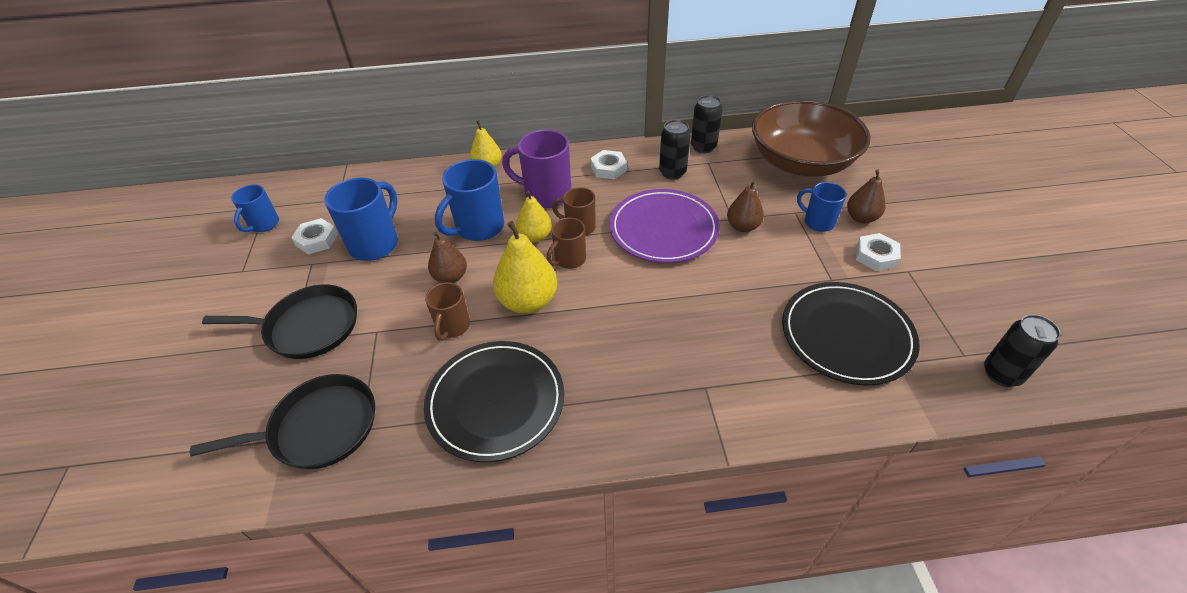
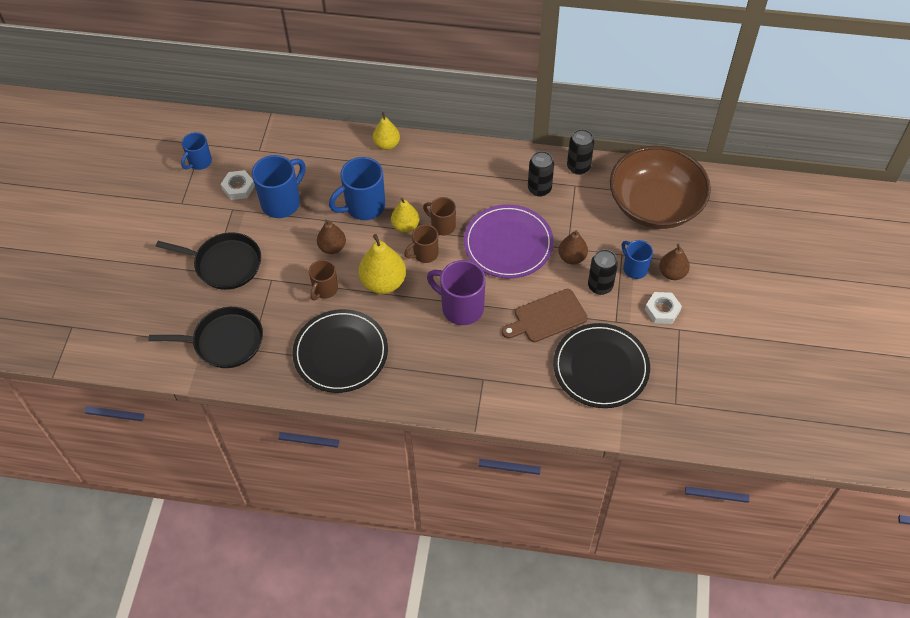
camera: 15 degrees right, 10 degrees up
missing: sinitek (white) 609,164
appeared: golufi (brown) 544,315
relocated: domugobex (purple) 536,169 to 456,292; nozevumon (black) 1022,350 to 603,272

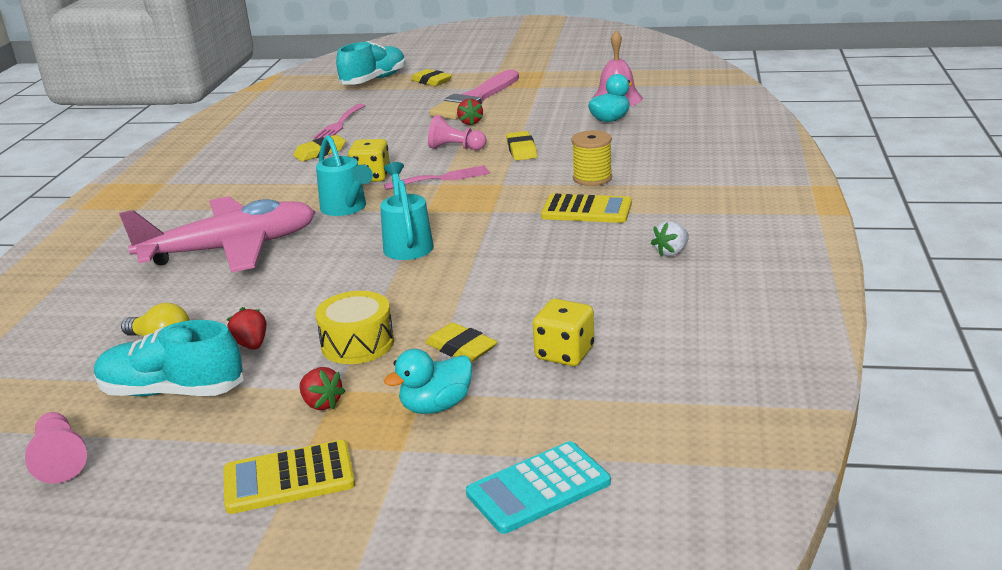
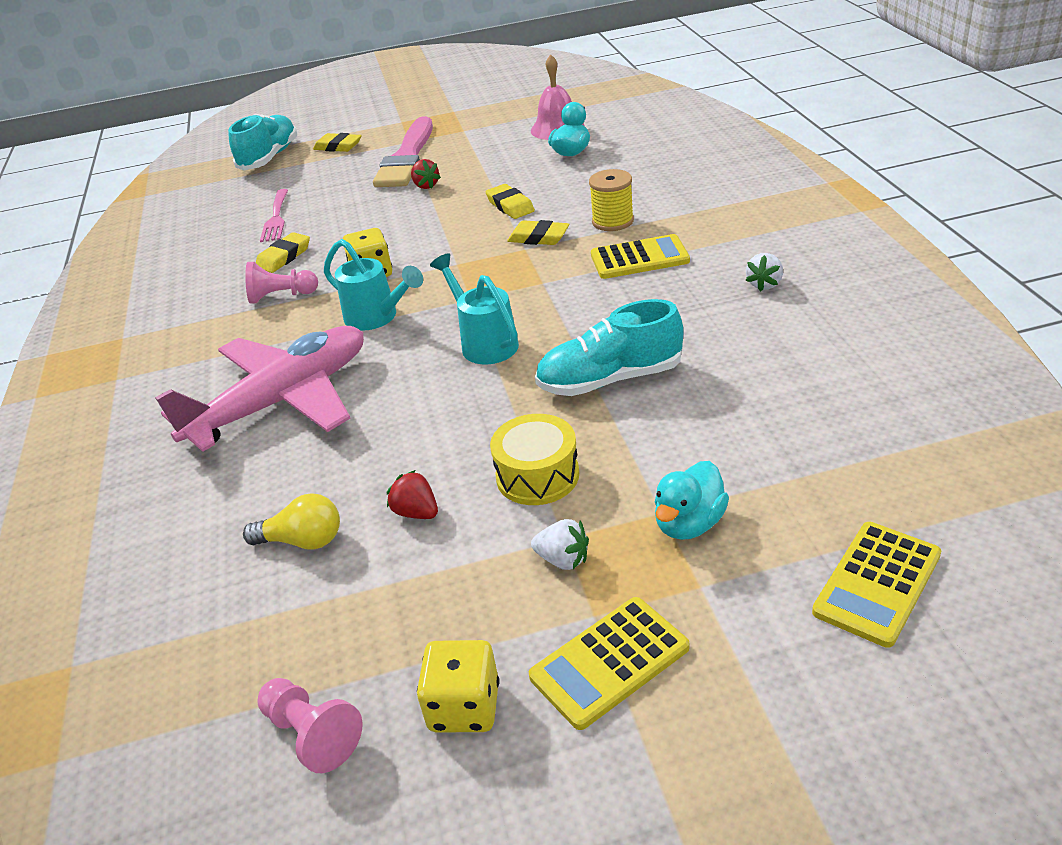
camera: 20 degrees left, 10 degrees up
missing: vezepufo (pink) 437,177
relocated: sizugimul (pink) 457,132 to 281,282; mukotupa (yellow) 563,332 to 458,686; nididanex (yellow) 461,342 to 538,232; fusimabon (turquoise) 169,358 to 609,347
colour: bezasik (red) 322,388 to bezasik (white) 560,544; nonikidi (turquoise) 538,487 to nonikidi (yellow) 876,585

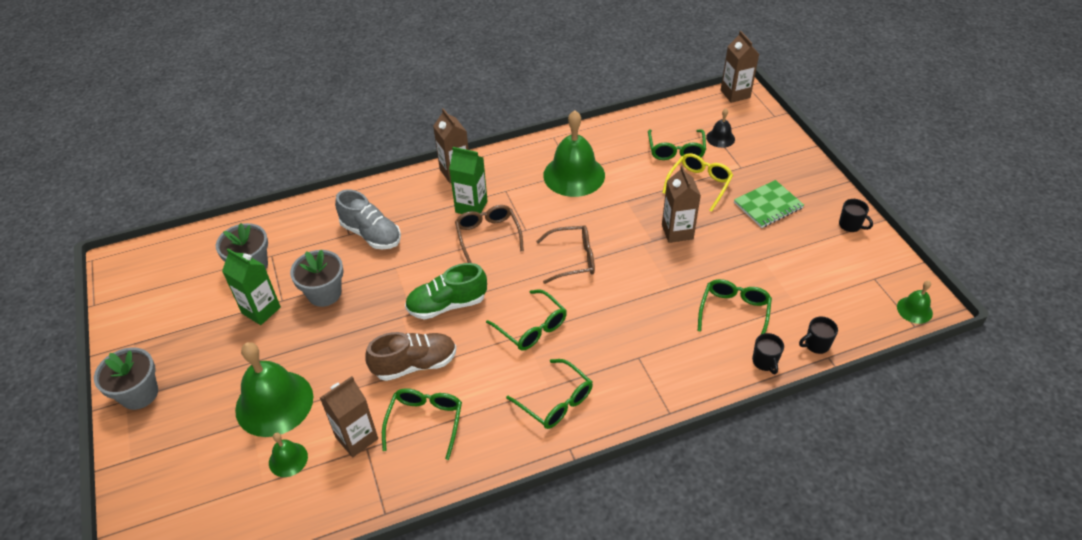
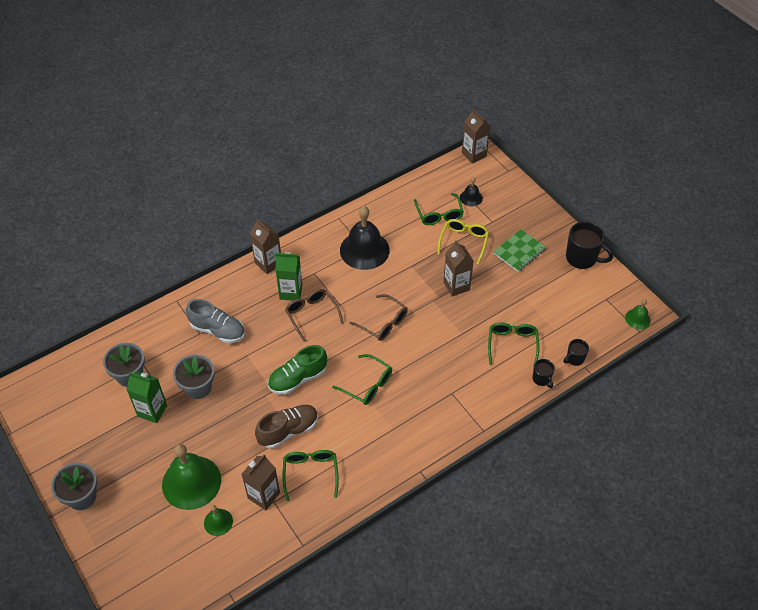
camera: 15 degrees left, 5 degrees up
missing: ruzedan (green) 549,394
colour: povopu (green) 574,153 to povopu (black) 365,238
spun: ruzedan (brown) 565,254 = 378,317 60 degrees clockwise
size: domugobex (black) 856,215 = 589,245 x1.86

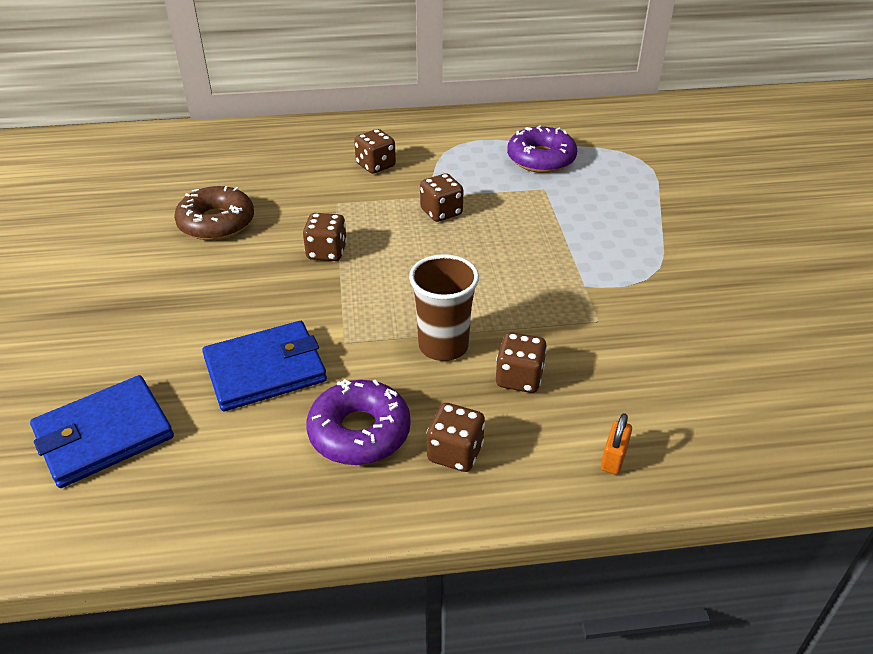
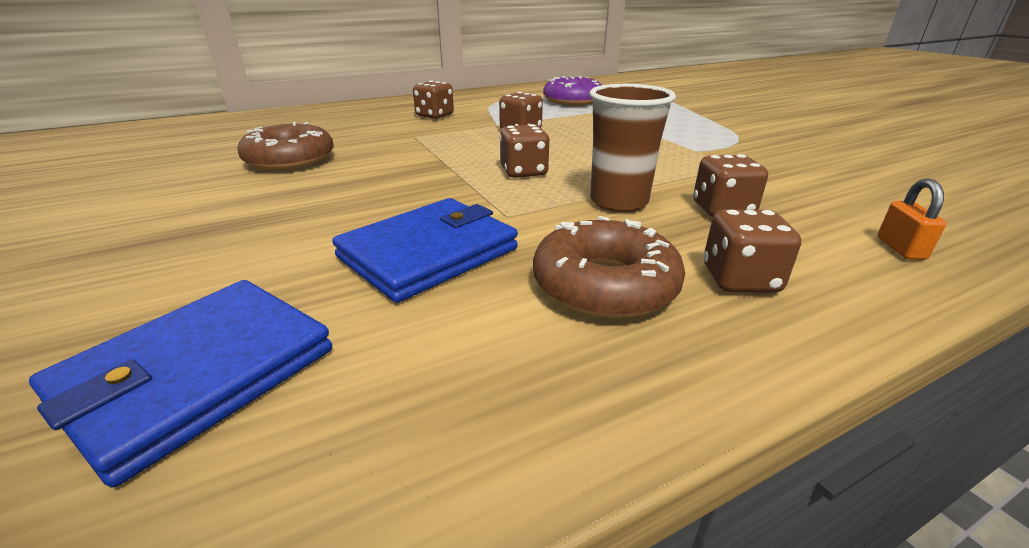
camera: 20 degrees left, 10 degrees down
relocated: mukotupa (brown) 325,237 to 524,151
colour: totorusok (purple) 358,422 to totorusok (brown) 609,267

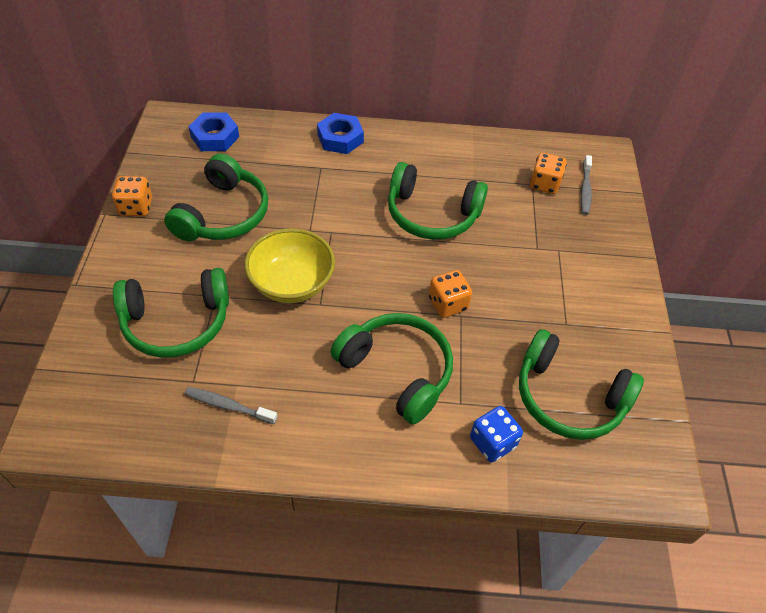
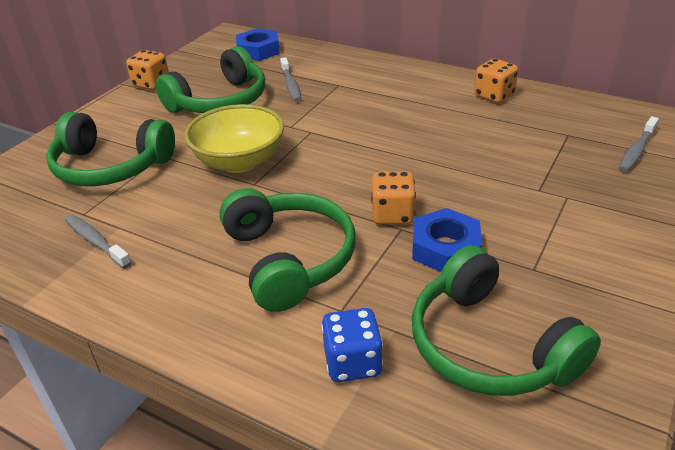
camera: 30 degrees right, 15 degrees down
missing: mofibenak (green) 438,201
appeared: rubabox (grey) 290,79
relocated: sinitek (blue) 340,133 to 447,240; mukotupa (orange) 548,173 to 496,81

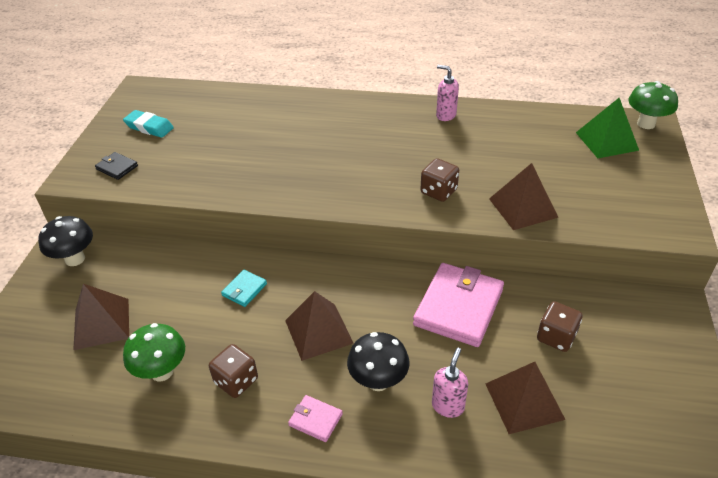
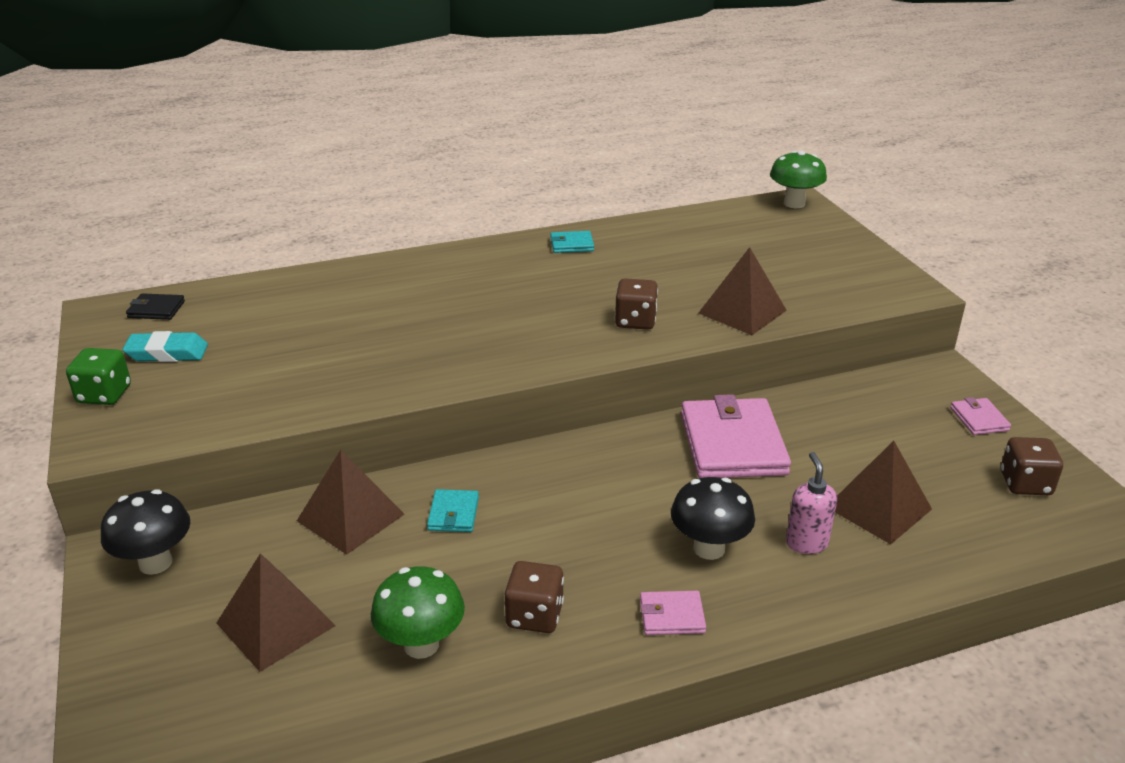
camera: 30 degrees left, 10 degrees down
missing: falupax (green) 607,128
appeared: mukotupa (green) 98,376; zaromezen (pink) 980,416
relocated: zaromezen (black) 116,166 to 155,306; falupax (brown) 319,326 to 351,502; mukotupa (brown) 559,326 to 1032,466
exchanged: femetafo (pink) 447,93 to zaromezen (turquoise) 572,242

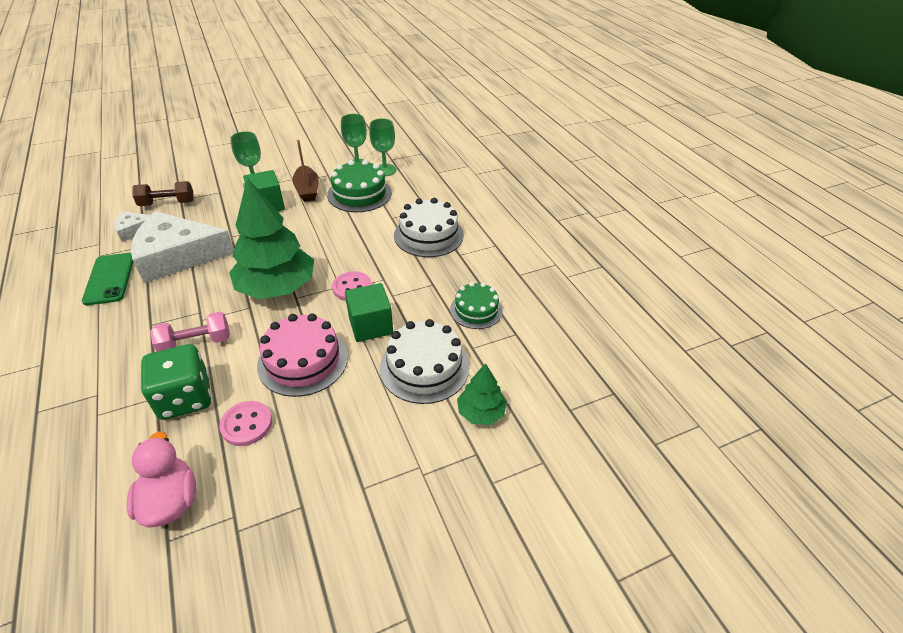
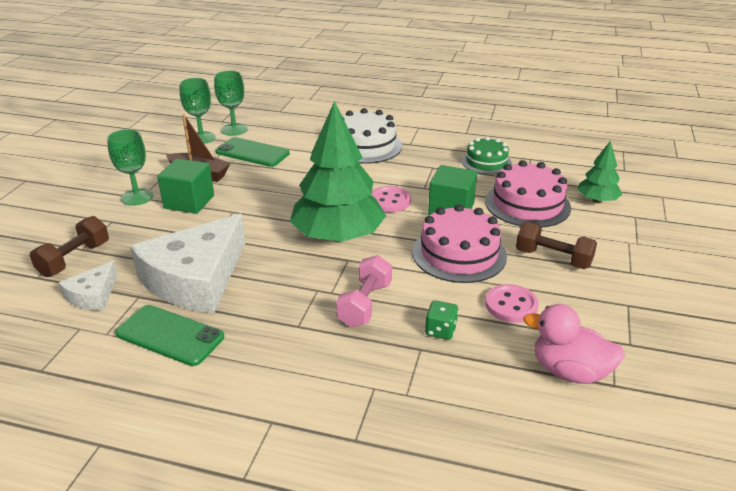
camera: 50 degrees left, 10 degrees down
appeared: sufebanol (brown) 556,245
exchanged: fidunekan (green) 359,186 to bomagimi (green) 252,152
colour: fidunekan (white) 424,361 to fidunekan (pink) 528,193
size: mukotupa (green) 176,382 = 441,320 x0.48

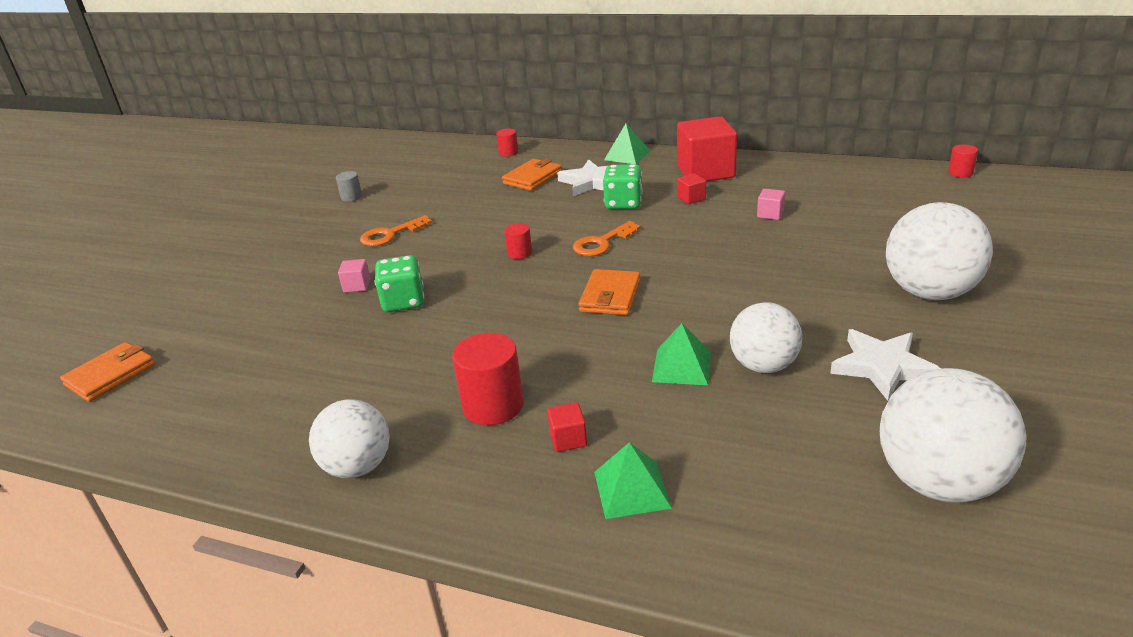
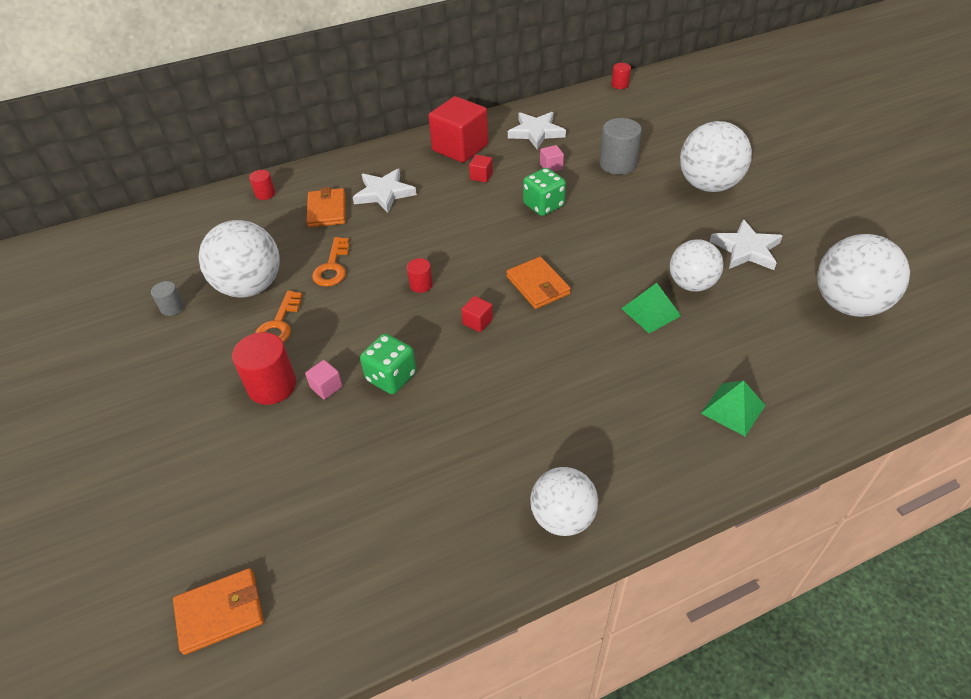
camera: 45 degrees left, 15 degrees up
missing: falupax (green) 627,143
appeared: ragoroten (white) 239,259; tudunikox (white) 537,130; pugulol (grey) 620,146
relocated: pugulol (red) 488,379 to 264,368; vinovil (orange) 607,238 to 330,262; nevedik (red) 567,427 to 477,314; mukotupa (green) 623,186 to 544,192
spun: zaromezen (orange) 107,372 = 218,611 75 degrees clockwise

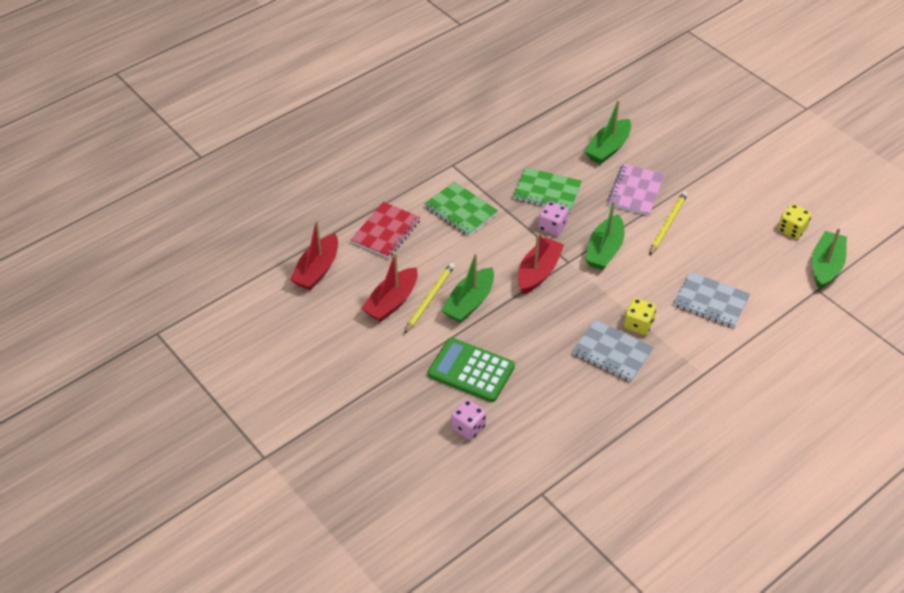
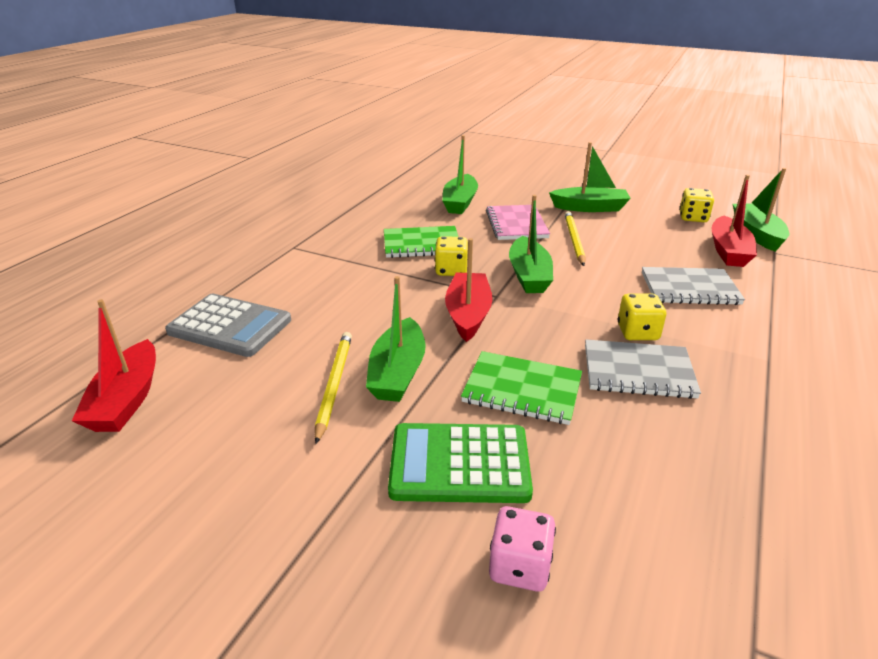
camera: 25 degrees left, 15 degrees down
appeared: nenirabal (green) 590,177
relocated: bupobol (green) 461,209 to 521,388; nenirabal (red) 389,287 to 734,221
exchanged: bupobol (red) 386,230 to nonikidi (grey) 228,325
colour: mukotupa (pink) 553,218 to mukotupa (yellow) 451,256

